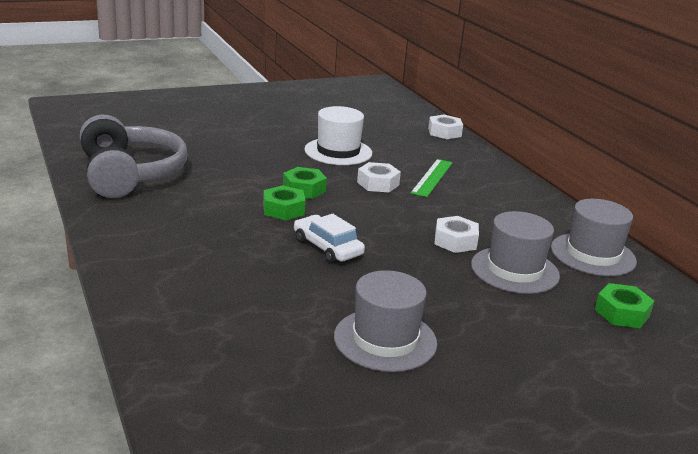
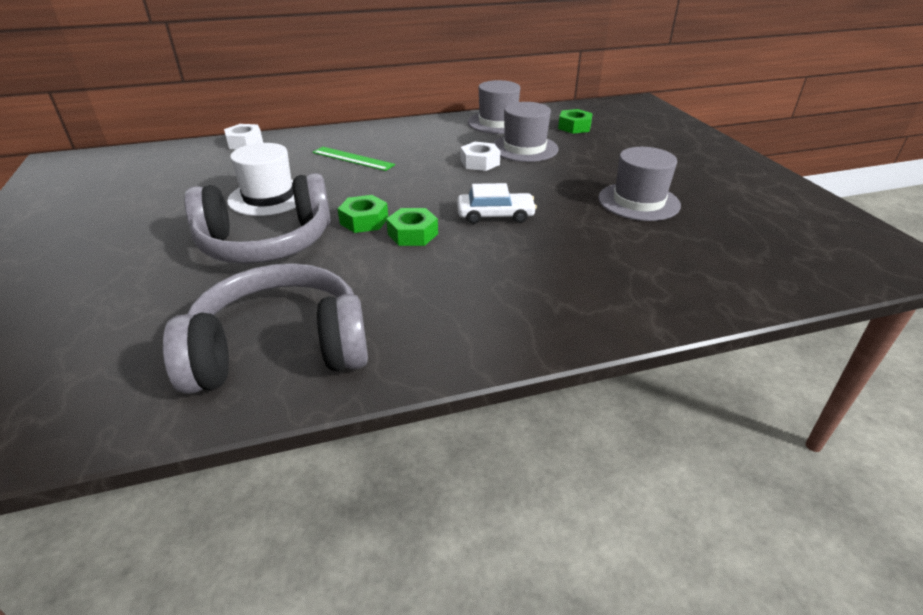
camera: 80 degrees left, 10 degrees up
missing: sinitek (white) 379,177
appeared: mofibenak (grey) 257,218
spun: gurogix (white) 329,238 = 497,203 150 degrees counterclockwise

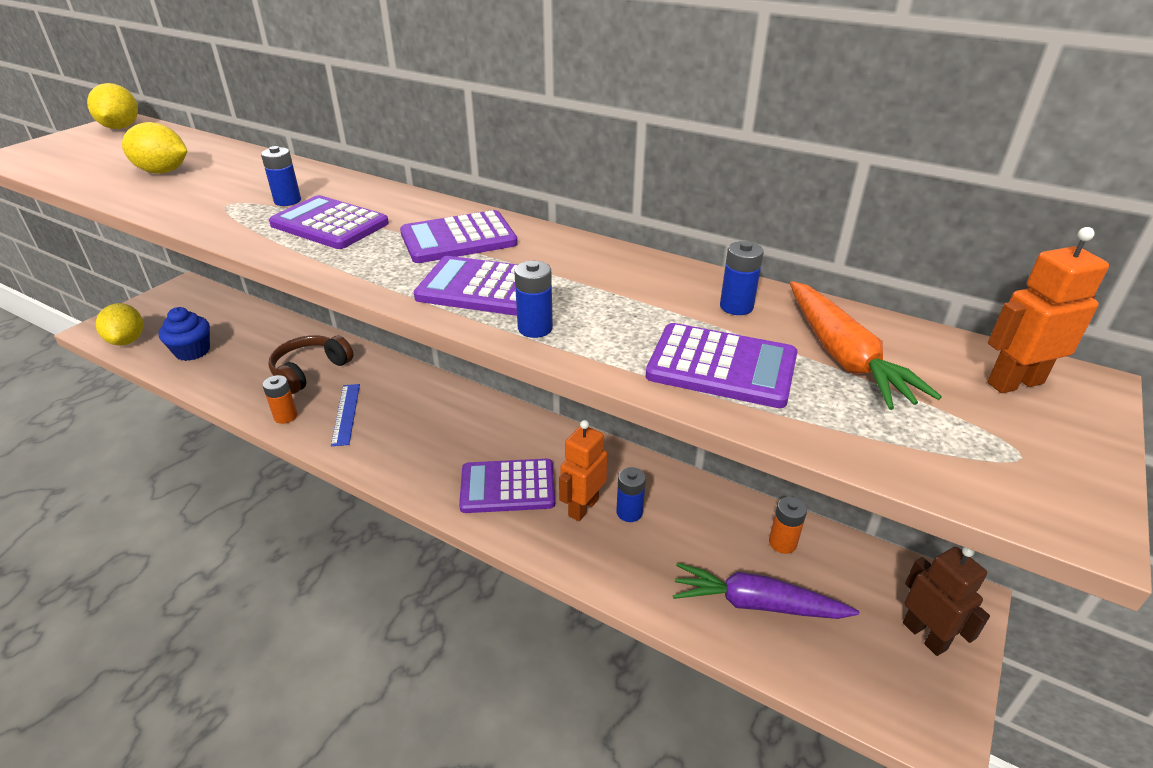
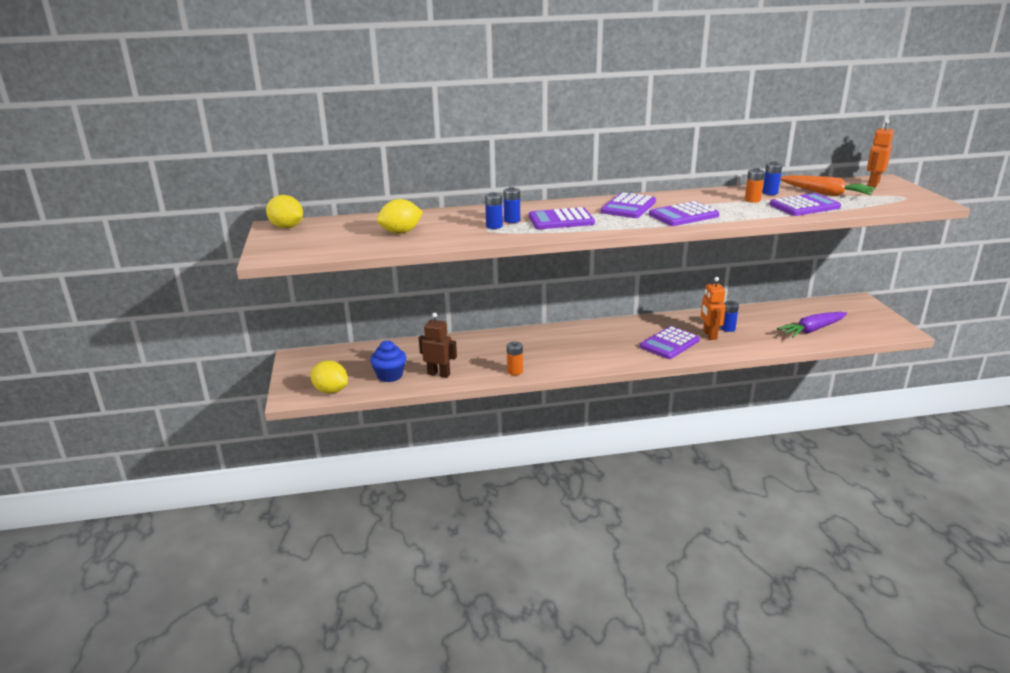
camera: 40 degrees left, 10 degrees down
missing: mofibenak (brown) 311,364; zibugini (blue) 345,415
relocated: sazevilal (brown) 946,601 to 438,345; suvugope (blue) 533,299 to 494,210; suvugope (orange) 788,525 to 755,185

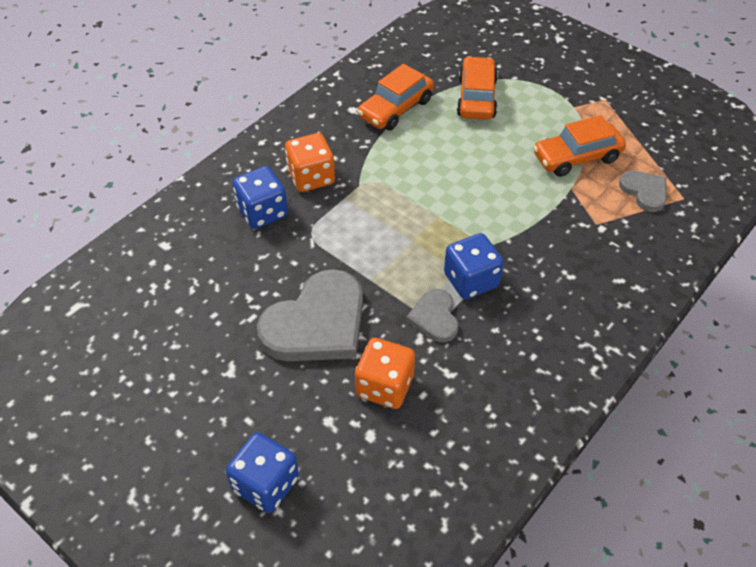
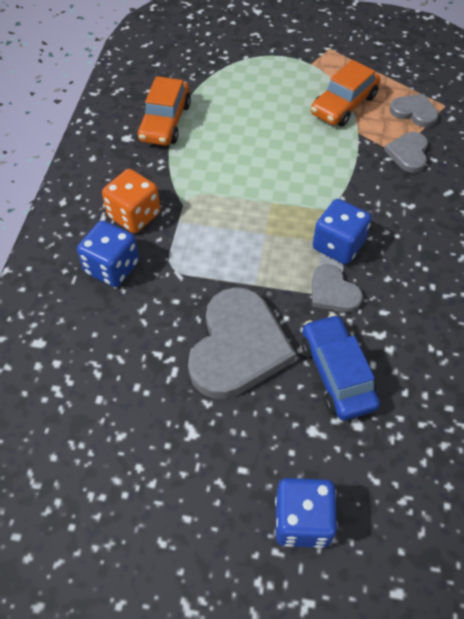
camera: 30 degrees left, 5 degrees up
missing: gurogix (orange) 477,88
appeared: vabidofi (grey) 406,152
exchanged: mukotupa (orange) 385,373 to gurogix (blue) 341,367

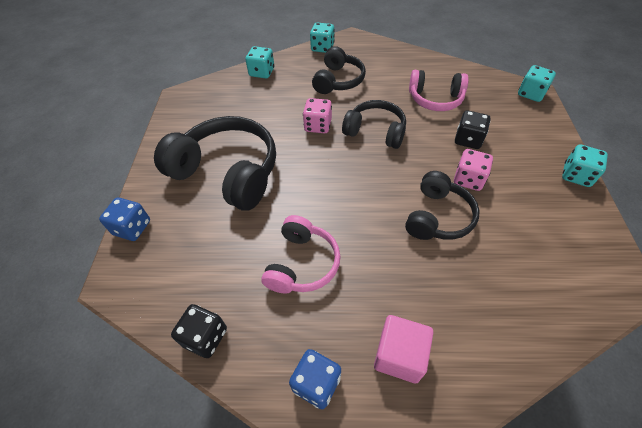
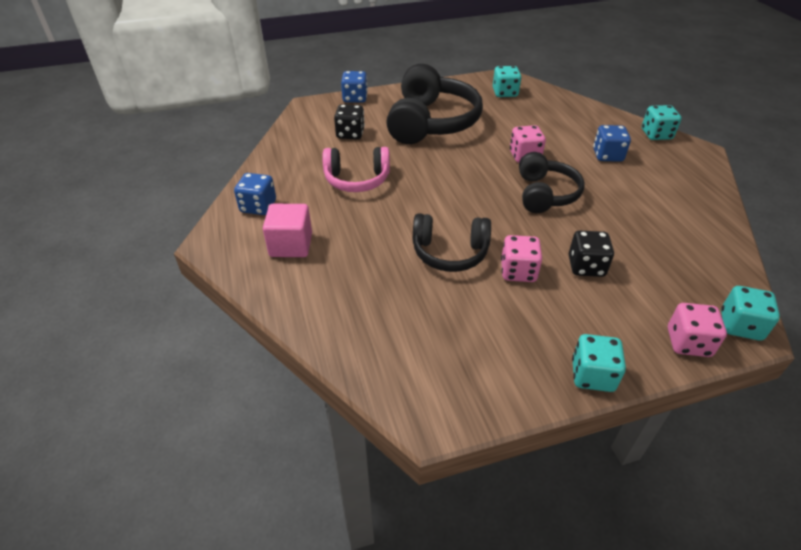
camera: 70 degrees right, 10 degrees down
missing: mofibenak (pink) 439,90
appeared: mukotupa (pink) 697,330
relocated: mukotupa (black) 199,331 to 349,121; mukotupa (turquoise) 259,62 to 507,81
exchanged: mofibenak (black) 339,70 to mukotupa (blue) 612,143

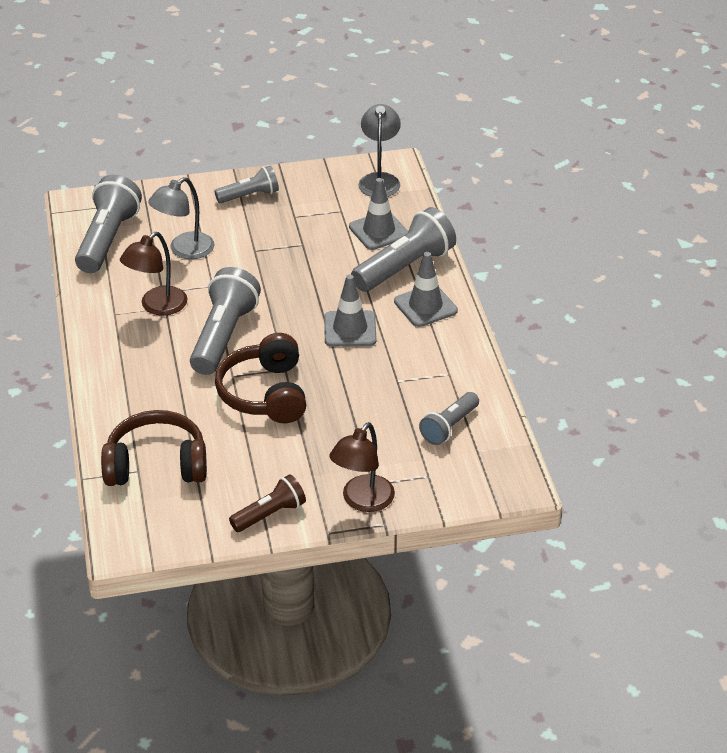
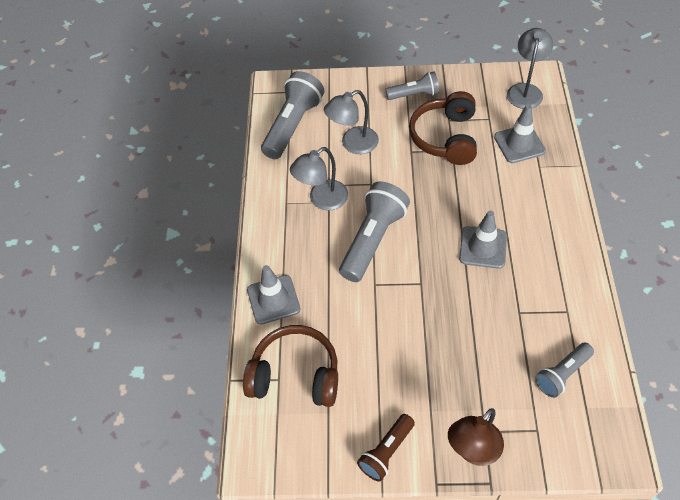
camera: 15 degrees right, 15 degrees up
missing: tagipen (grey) 403,249
relocated: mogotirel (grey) 426,289 to 274,295; mofibenak (brown) 260,378 to 443,128
colour: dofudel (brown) 154,273 to dofudel (grey) 319,179
spun: tagipen (brown) 267,503 = 386,448 150 degrees clockwise

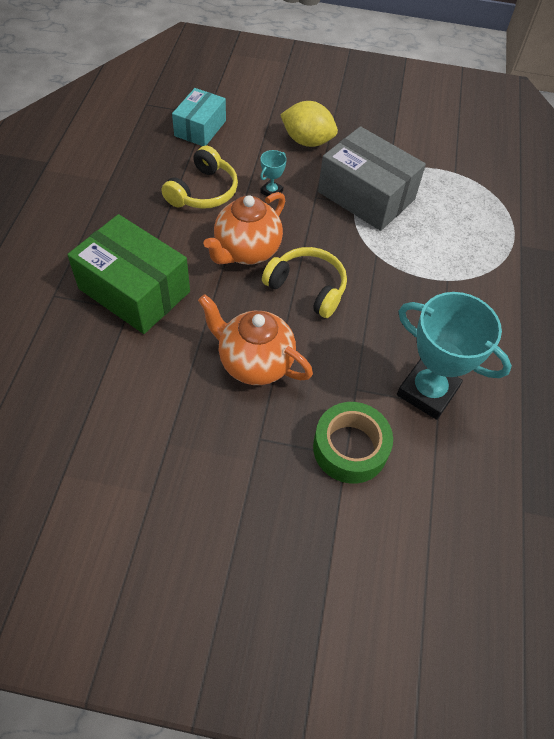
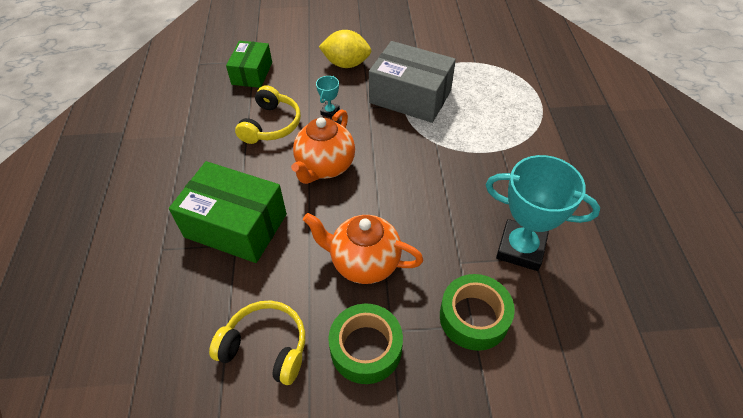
camera: 10 degrees left, 5 degrees down
appeared: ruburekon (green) 365,344
relocated: mofibenak (yellow) 304,282 to 257,342
colour: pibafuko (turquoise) 199,117 to pibafuko (green) 249,64

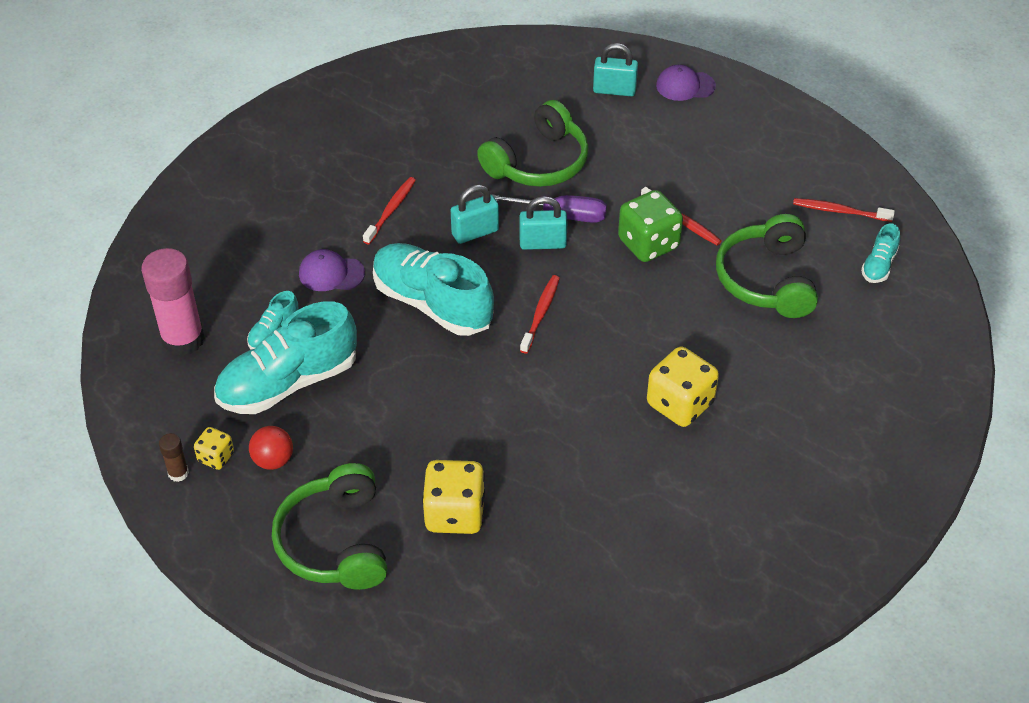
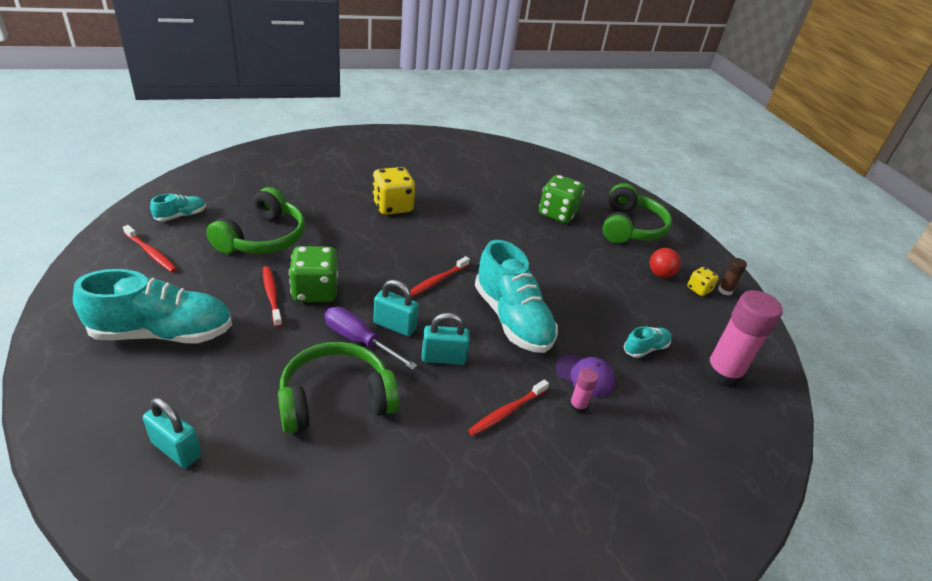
camera: 160 degrees left, 10 degrees down
missing: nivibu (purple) 686,83
appeared: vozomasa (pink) 584,390
relocated: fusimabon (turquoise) 285,357 to 152,306
colour: mukotupa (yellow) 453,497 to mukotupa (green) 561,199

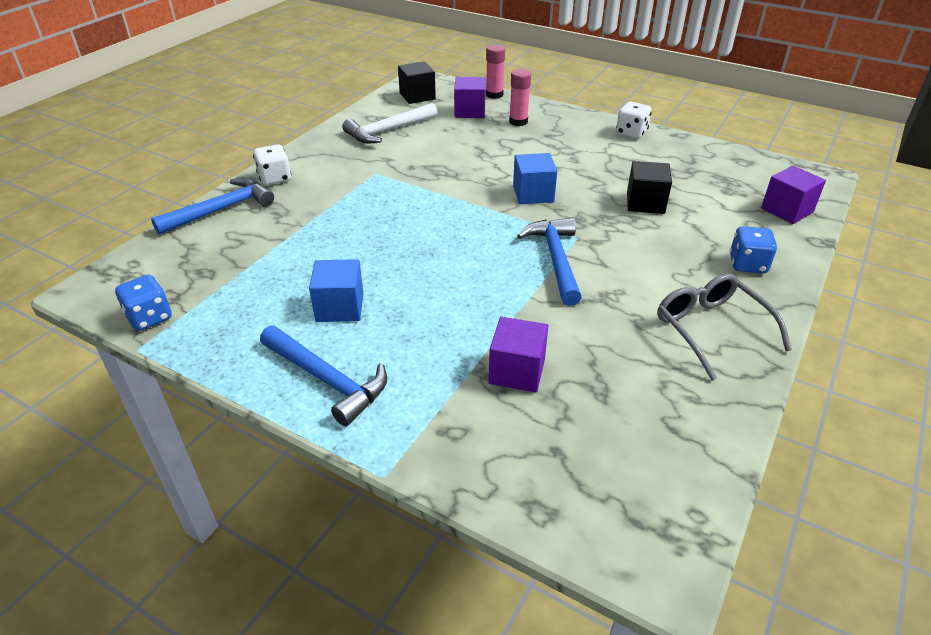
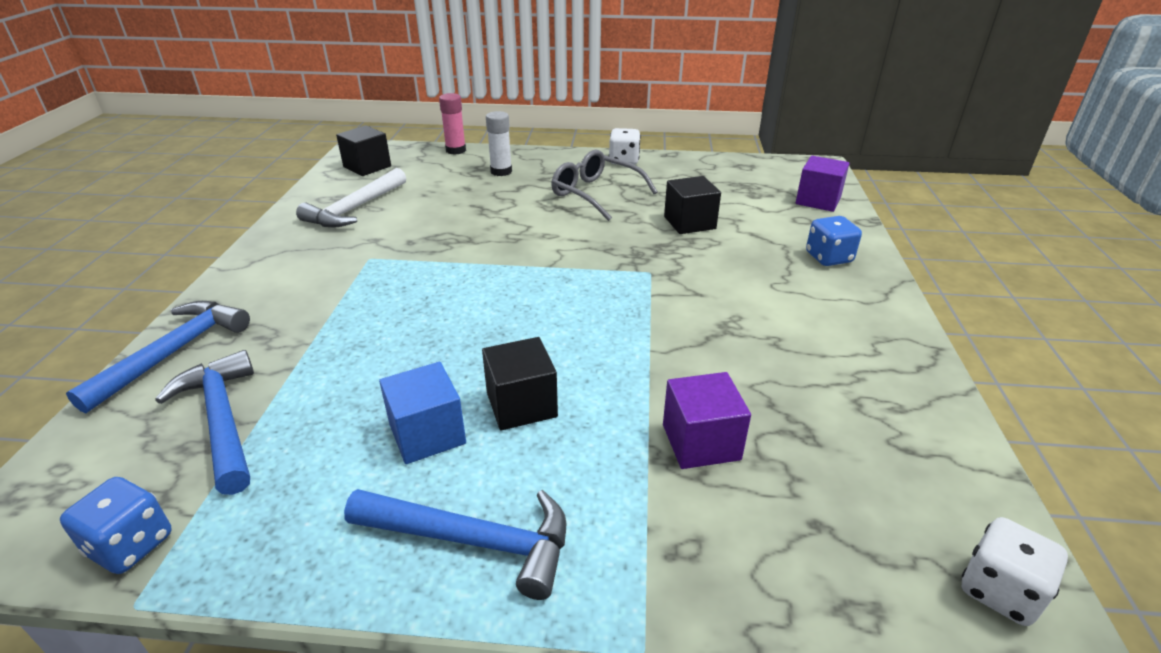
camera: 25 degrees left, 5 degrees down
missing: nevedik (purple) 470,97; nevedik (blue) 535,178
appeared: nevedik (black) 520,383
relocated: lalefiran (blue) 549,261 to 204,422; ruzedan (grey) 724,327 to 604,185; mukotupa (white) 272,164 to 1015,571
colour: vozomasa (pink) 520,97 to vozomasa (white) 499,143

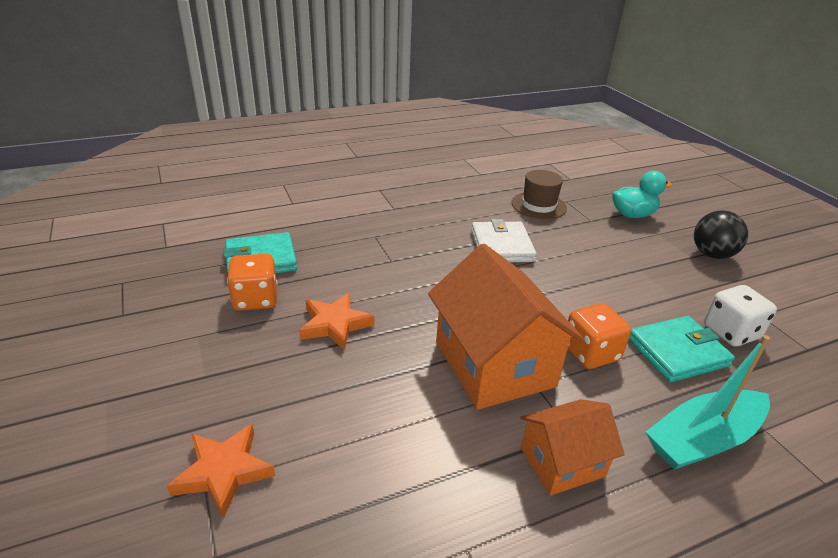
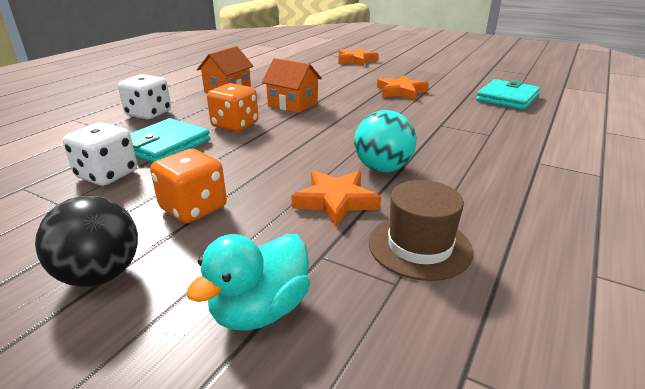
camera: 145 degrees right, 5 degrees down
appeared: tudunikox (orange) 336,198
relocated: mukotupa (orange) 252,282 to 188,186
exchanged: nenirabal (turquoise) 708,402 to mukotupa (white) 144,96; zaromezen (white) 503,240 to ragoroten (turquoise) 385,141
size: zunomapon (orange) 506,327 = 292,85 x0.56

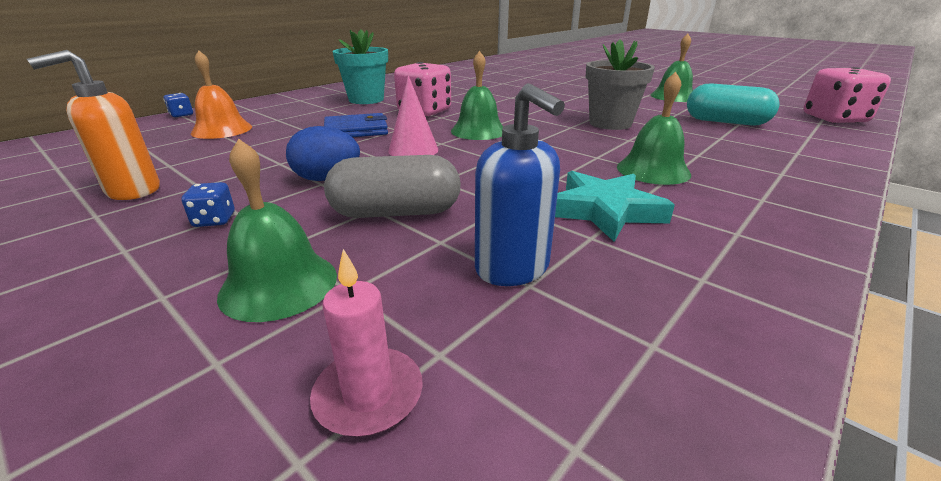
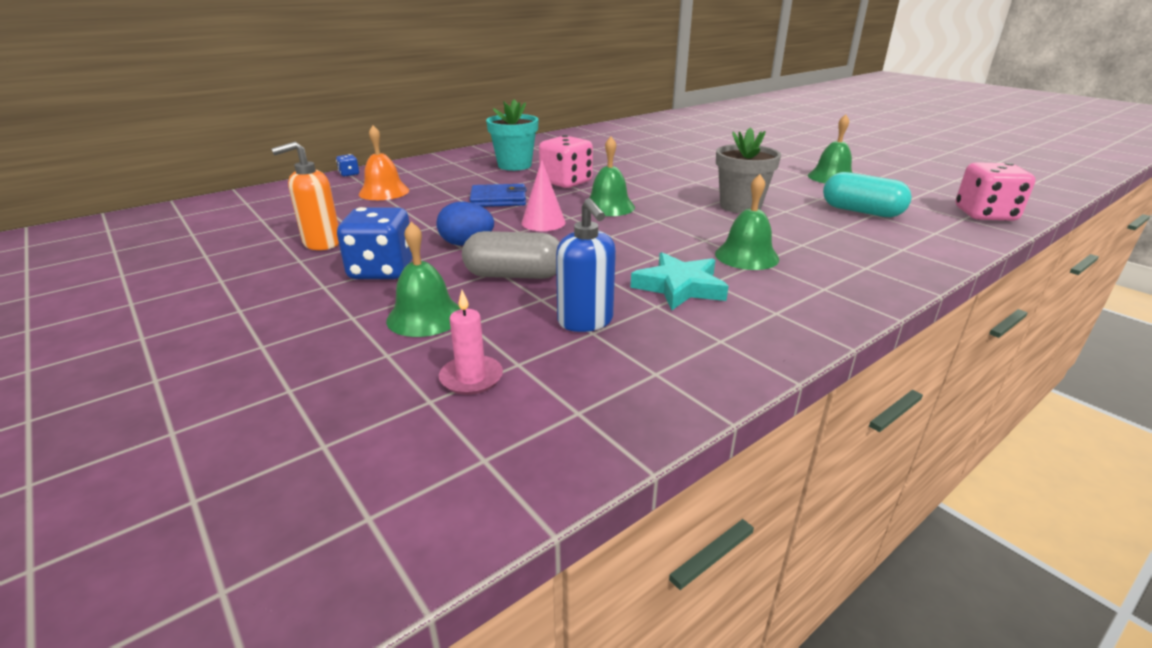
camera: 10 degrees right, 0 degrees up
size: mukotupa (blue) 208,204 = 375,243 x2.24

